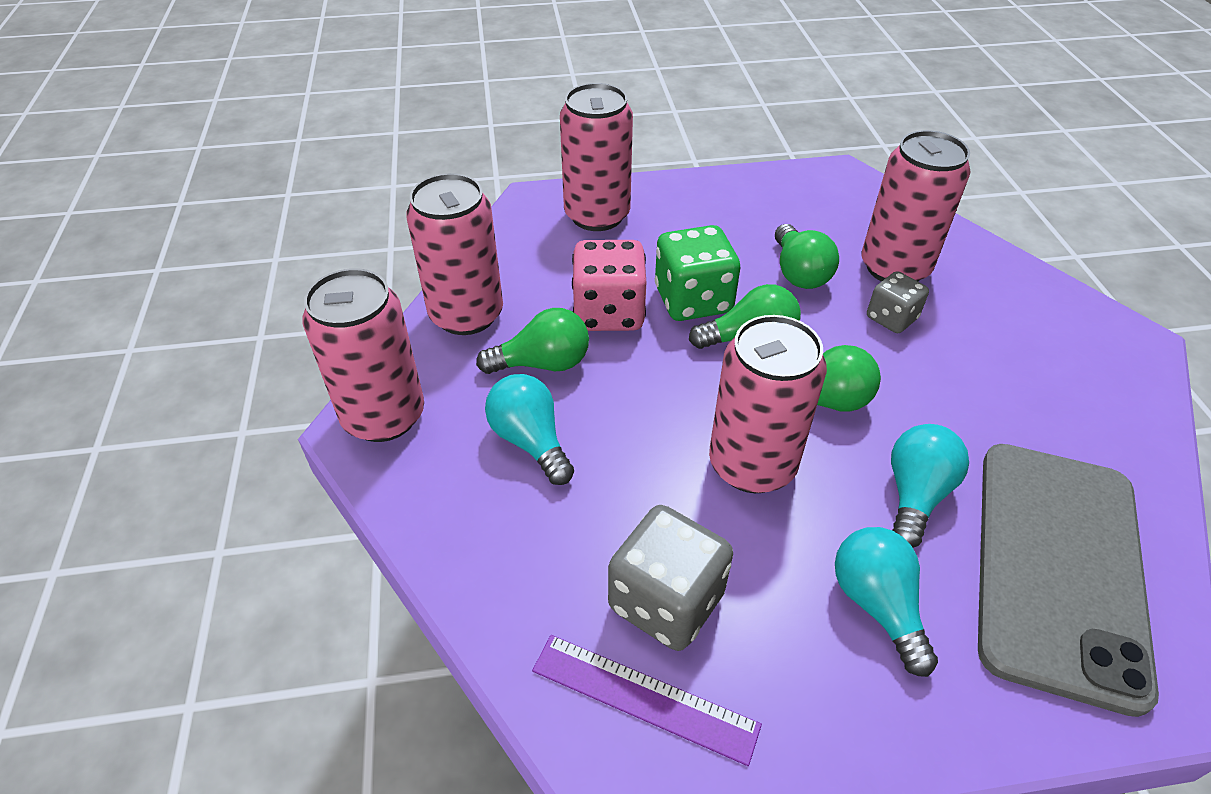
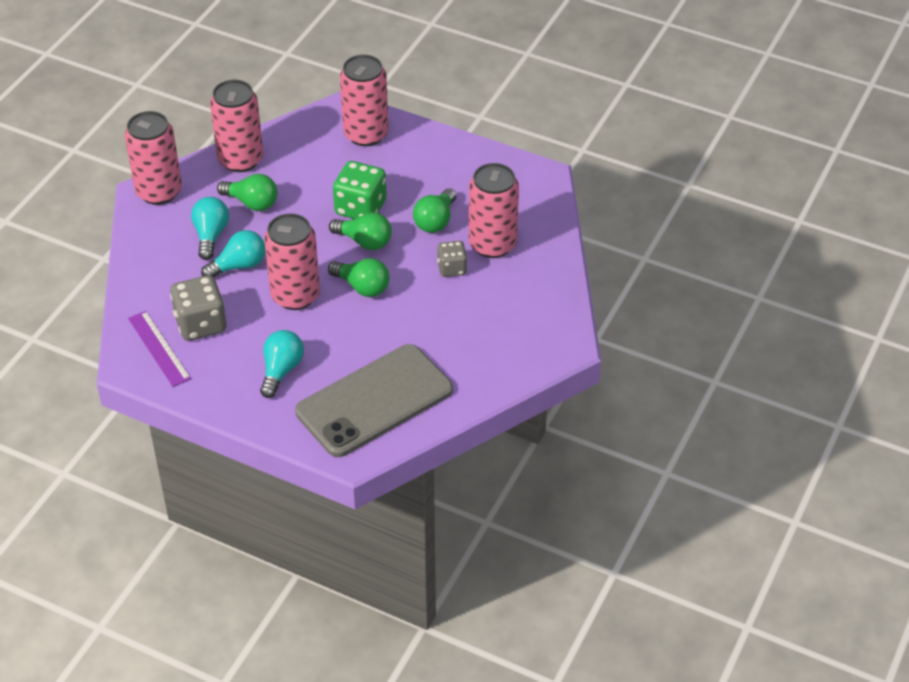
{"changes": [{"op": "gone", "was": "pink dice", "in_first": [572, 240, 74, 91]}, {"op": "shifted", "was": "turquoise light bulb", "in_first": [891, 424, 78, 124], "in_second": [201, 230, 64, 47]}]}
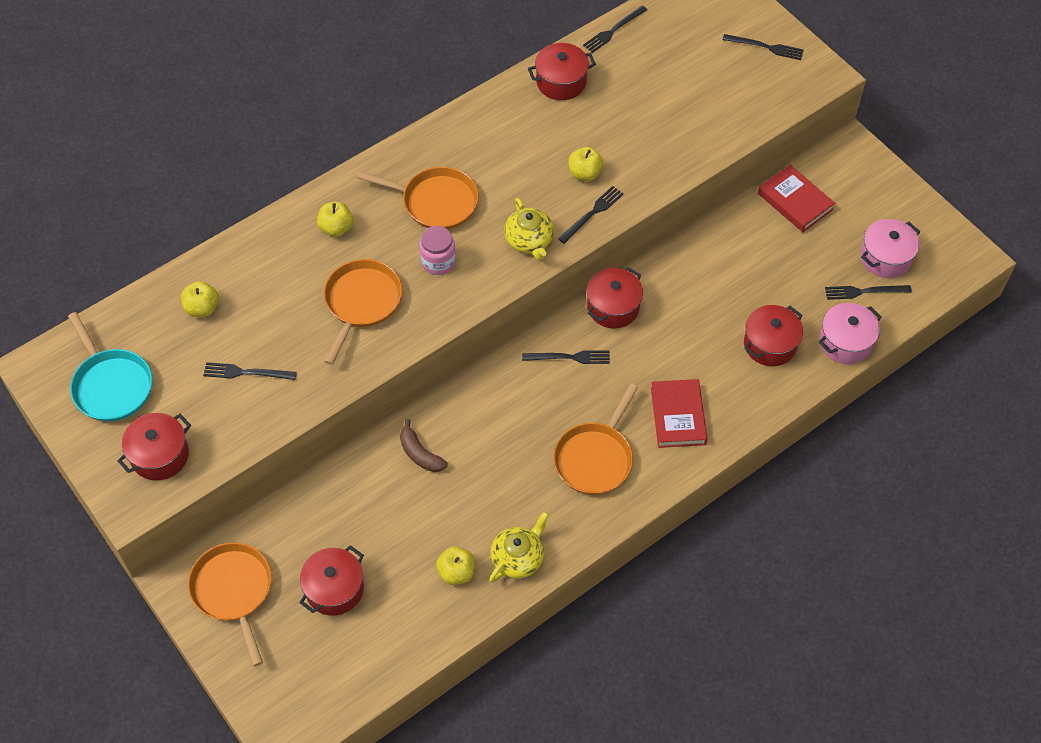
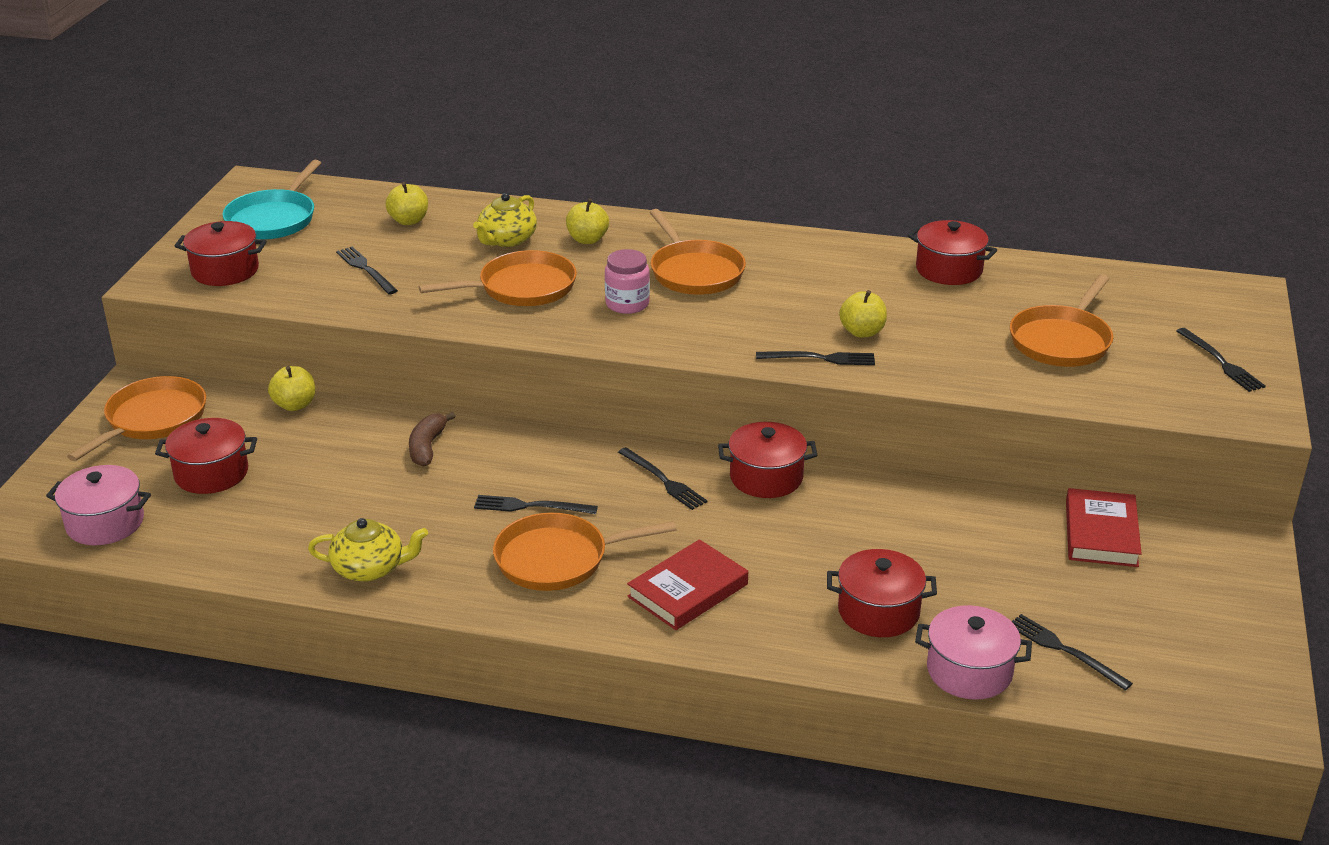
{"changes": [{"op": "shifted", "was": "yellow apple", "in_first": [436, 546, 39, 39], "in_second": [268, 366, 47, 45]}, {"op": "shifted", "was": "yellow teapot", "in_first": [504, 198, 50, 62], "in_second": [473, 193, 64, 54]}, {"op": "shifted", "was": "black fork", "in_first": [583, 5, 64, 48], "in_second": [474, 495, 124, 19]}, {"op": "shifted", "was": "pink pot", "in_first": [861, 219, 59, 59], "in_second": [46, 465, 105, 80]}, {"op": "new", "now": "orange pan", "in_second": [1010, 274, 103, 93]}]}
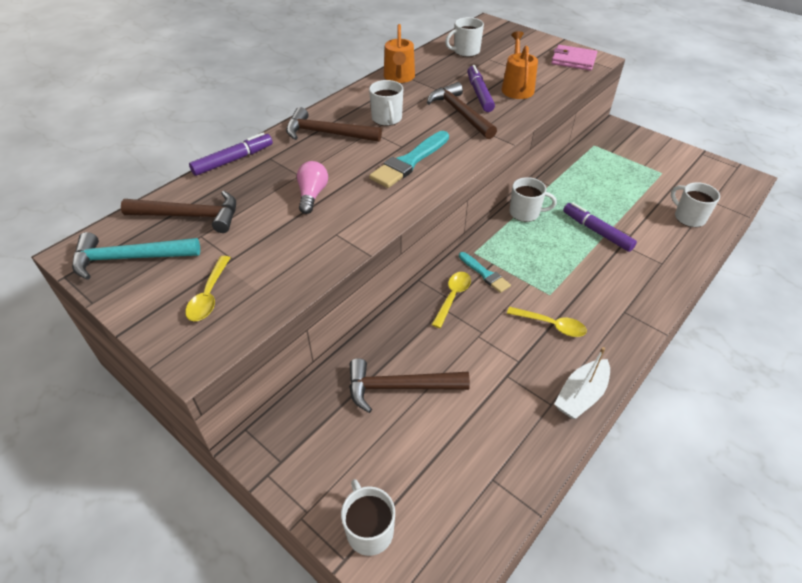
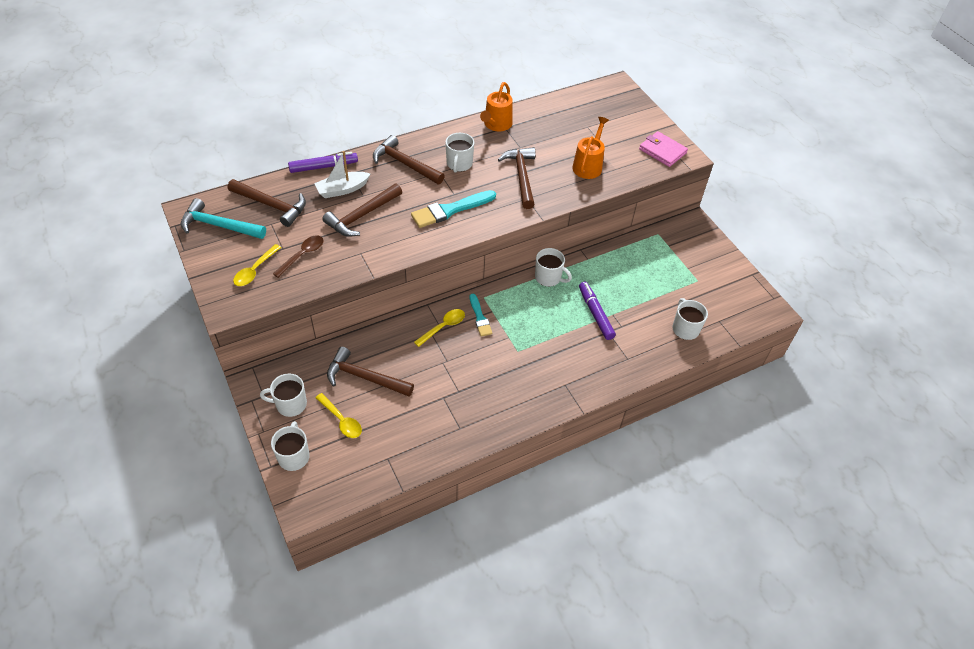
{"changes": [{"op": "swapped", "was": "pink light bulb", "now": "brown hammer", "in_first": [297, 161, 31, 53], "in_second": [322, 184, 80, 53]}, {"op": "shifted", "was": "white mug", "in_first": [445, 17, 39, 40], "in_second": [260, 373, 47, 44]}, {"op": "gone", "was": "purple marker", "in_first": [467, 65, 28, 47]}, {"op": "shifted", "was": "yellow spoon", "in_first": [507, 307, 80, 30], "in_second": [315, 393, 47, 45]}, {"op": "shifted", "was": "white boat", "in_first": [554, 347, 56, 72], "in_second": [314, 151, 56, 47]}, {"op": "new", "now": "brown spoon", "in_second": [273, 236, 51, 42]}]}
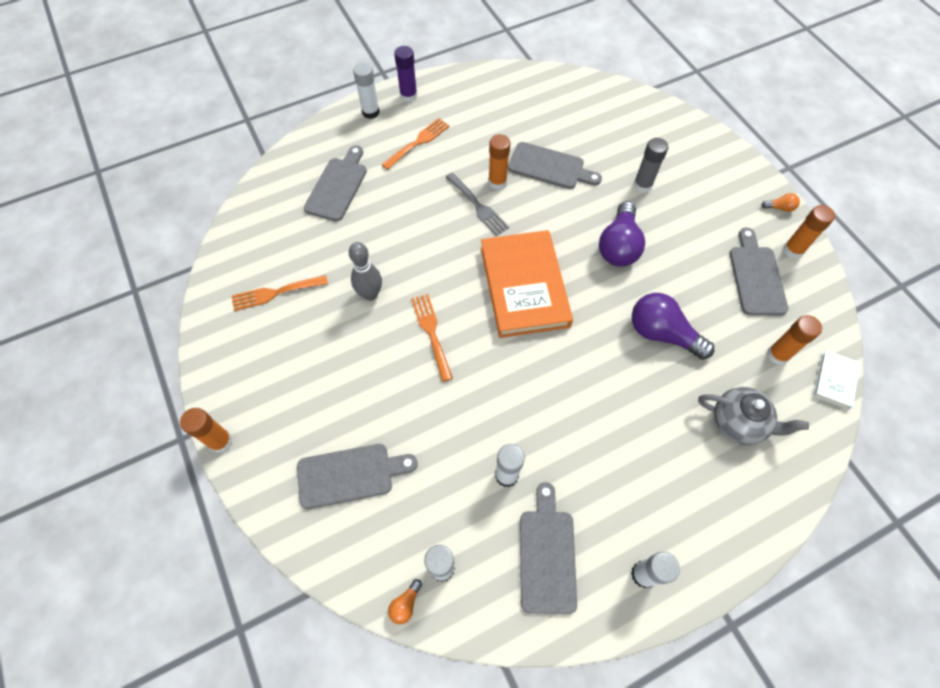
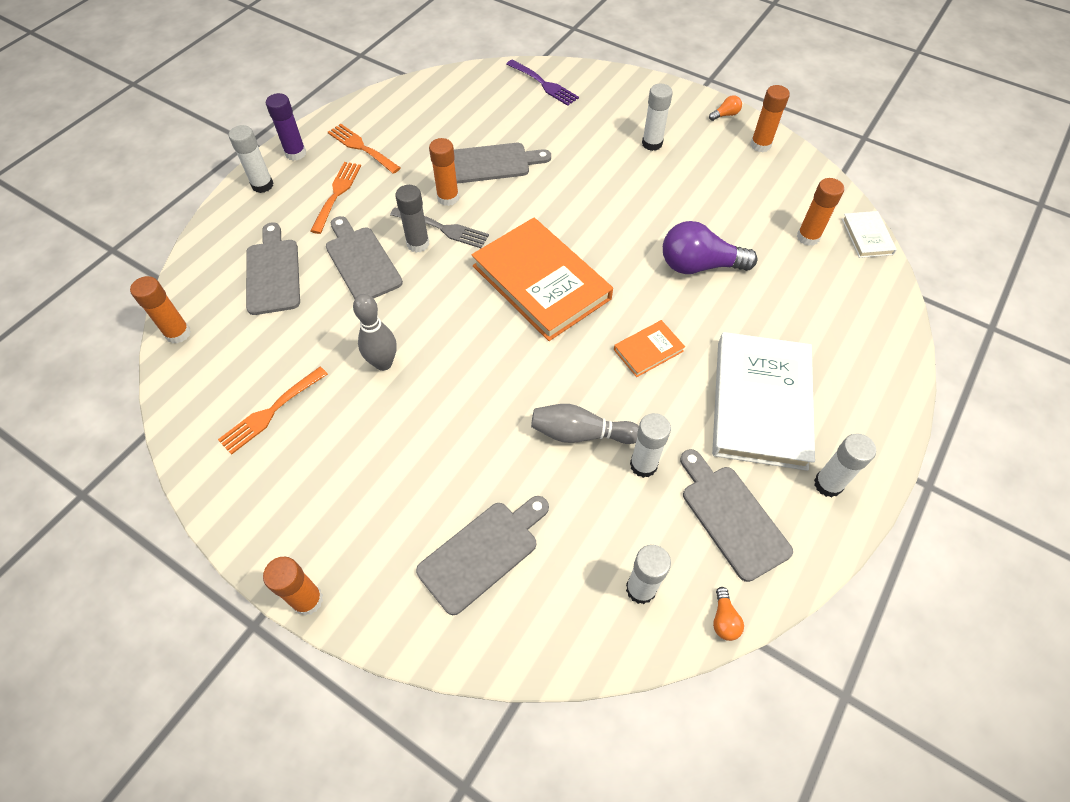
{"changes": [{"op": "shifted", "was": "orange light bulb", "in_first": [388, 579, 34, 45], "in_second": [713, 587, 31, 54]}, {"op": "shifted", "was": "orange fork", "in_first": [411, 294, 42, 88], "in_second": [328, 124, 73, 50]}, {"op": "gone", "was": "purple light bulb", "in_first": [599, 201, 46, 66]}, {"op": "shifted", "was": "grey glue stick", "in_first": [633, 138, 35, 55], "in_second": [395, 185, 34, 68]}, {"op": "gone", "was": "grey teapot", "in_first": [698, 387, 111, 58]}, {"op": "shifted", "was": "grey cutting board", "in_first": [730, 227, 58, 88], "in_second": [326, 216, 77, 83]}, {"op": "new", "now": "orange glue stick", "in_second": [130, 276, 61, 68]}, {"op": "new", "now": "purple fork", "in_second": [506, 60, 73, 46]}, {"op": "new", "now": "grey bowling pin", "in_second": [531, 404, 108, 40]}, {"op": "new", "now": "orange book", "in_second": [614, 320, 71, 57]}, {"op": "new", "now": "white glue stick", "in_second": [642, 84, 31, 67]}, {"op": "new", "now": "white book", "in_second": [712, 332, 103, 139]}]}
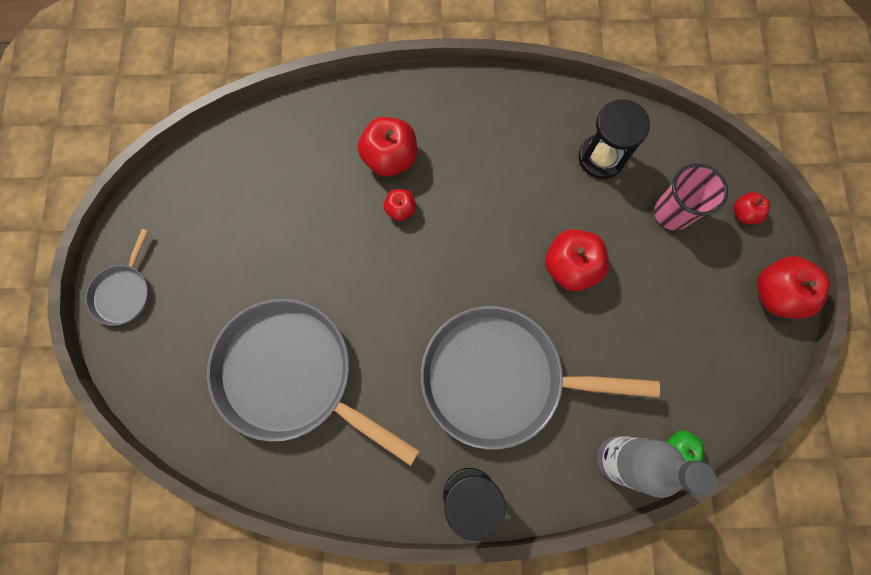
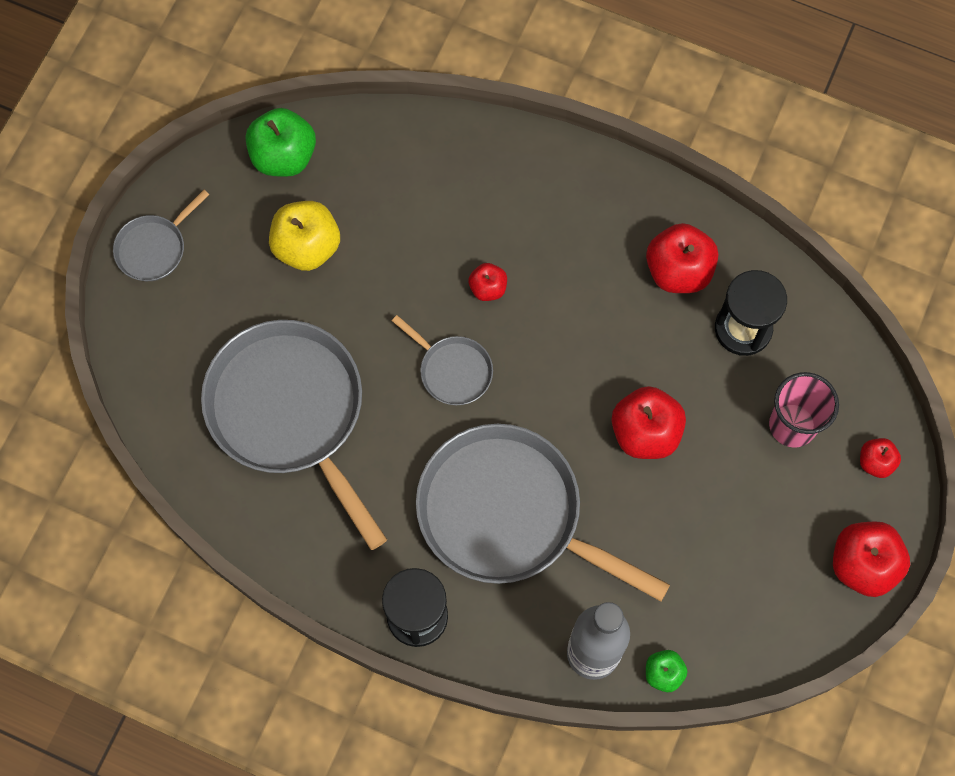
{"changes": [{"op": "shifted", "was": "red apple", "in_first": [358, 117, 59, 60], "in_second": [646, 223, 72, 70]}, {"op": "new", "now": "green apple", "in_second": [246, 108, 70, 69]}, {"op": "new", "now": "yellow apple", "in_second": [269, 201, 71, 70]}, {"op": "new", "now": "grey pan", "in_second": [392, 315, 101, 90]}]}
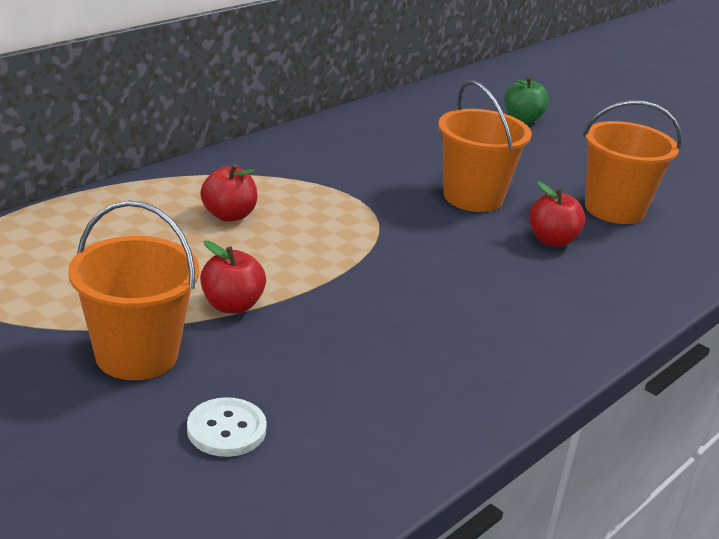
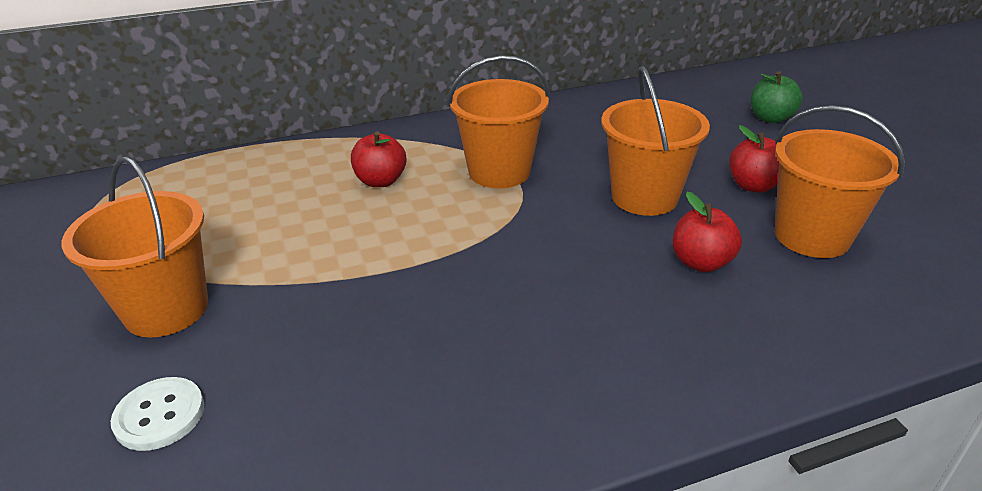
{"changes": [{"op": "shifted", "was": "red apple", "in_first": [200, 241, 66, 72], "in_second": [729, 125, 50, 68]}, {"op": "new", "now": "orange bucket", "in_second": [447, 55, 103, 133]}]}
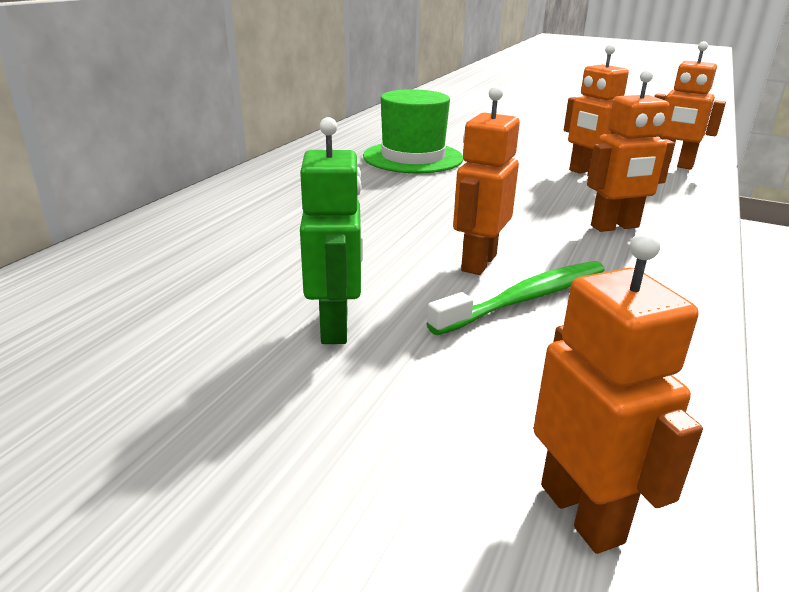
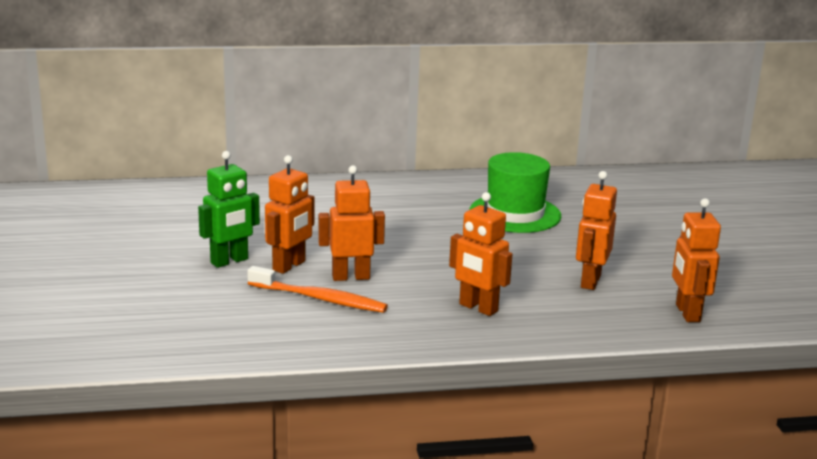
{"changes": [{"op": "repainted", "was": "green toothbrush", "now": "orange toothbrush", "in_first": [427, 261, 178, 74], "in_second": [247, 266, 141, 47]}, {"op": "shifted", "was": "orange robot", "in_first": [533, 232, 170, 322], "in_second": [265, 155, 49, 119]}]}
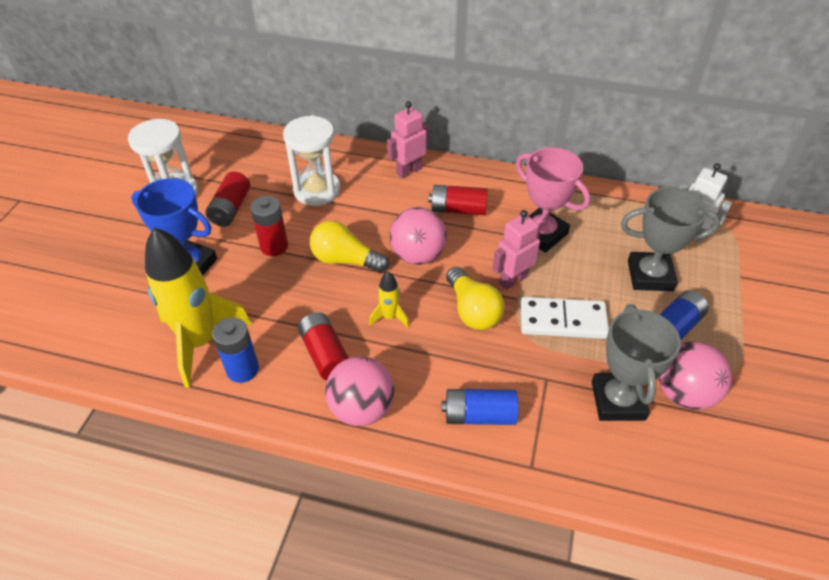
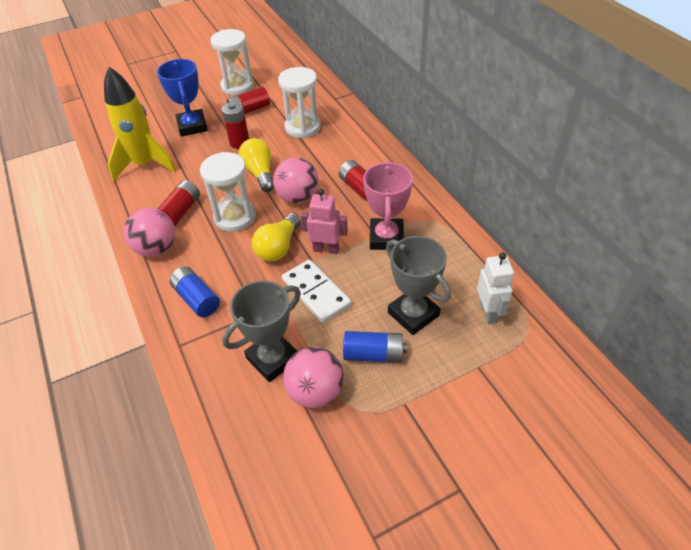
{"changes": [{"op": "gone", "was": "blue battery", "in_first": [212, 317, 47, 66]}, {"op": "swapped", "was": "yellow rocket", "now": "white hourglass", "in_first": [369, 272, 40, 56], "in_second": [200, 152, 56, 80]}, {"op": "gone", "was": "pink robot", "in_first": [387, 101, 41, 78]}]}
